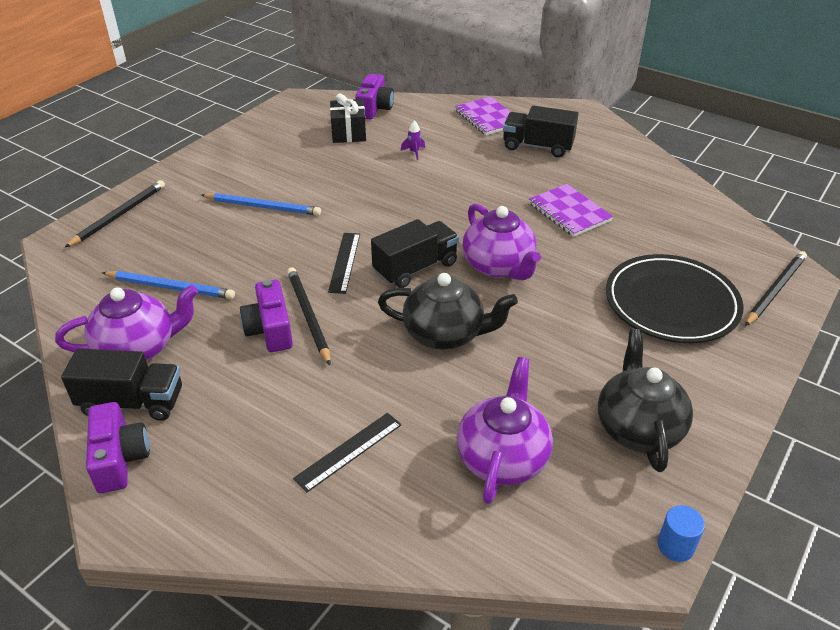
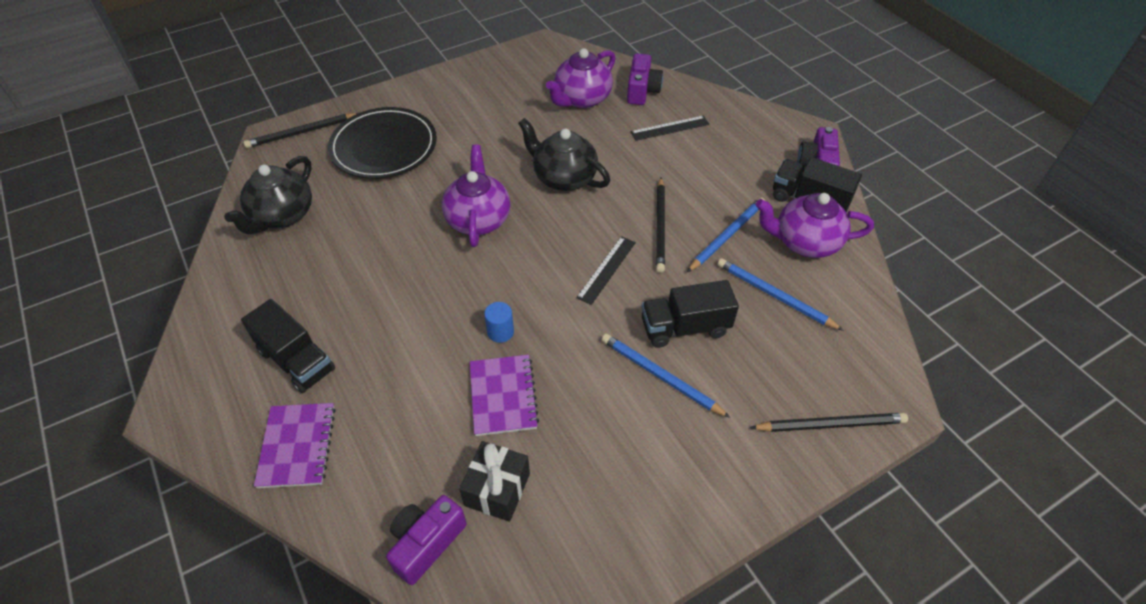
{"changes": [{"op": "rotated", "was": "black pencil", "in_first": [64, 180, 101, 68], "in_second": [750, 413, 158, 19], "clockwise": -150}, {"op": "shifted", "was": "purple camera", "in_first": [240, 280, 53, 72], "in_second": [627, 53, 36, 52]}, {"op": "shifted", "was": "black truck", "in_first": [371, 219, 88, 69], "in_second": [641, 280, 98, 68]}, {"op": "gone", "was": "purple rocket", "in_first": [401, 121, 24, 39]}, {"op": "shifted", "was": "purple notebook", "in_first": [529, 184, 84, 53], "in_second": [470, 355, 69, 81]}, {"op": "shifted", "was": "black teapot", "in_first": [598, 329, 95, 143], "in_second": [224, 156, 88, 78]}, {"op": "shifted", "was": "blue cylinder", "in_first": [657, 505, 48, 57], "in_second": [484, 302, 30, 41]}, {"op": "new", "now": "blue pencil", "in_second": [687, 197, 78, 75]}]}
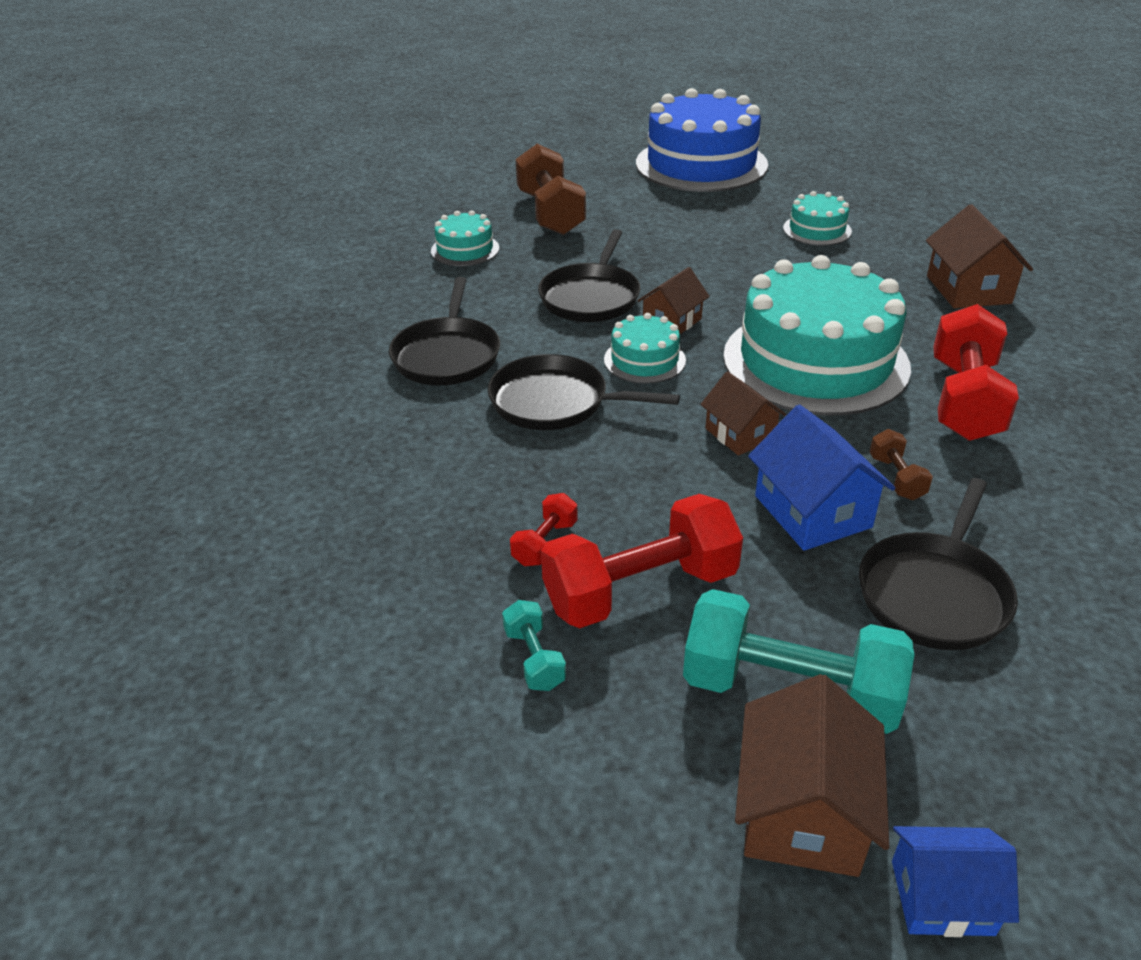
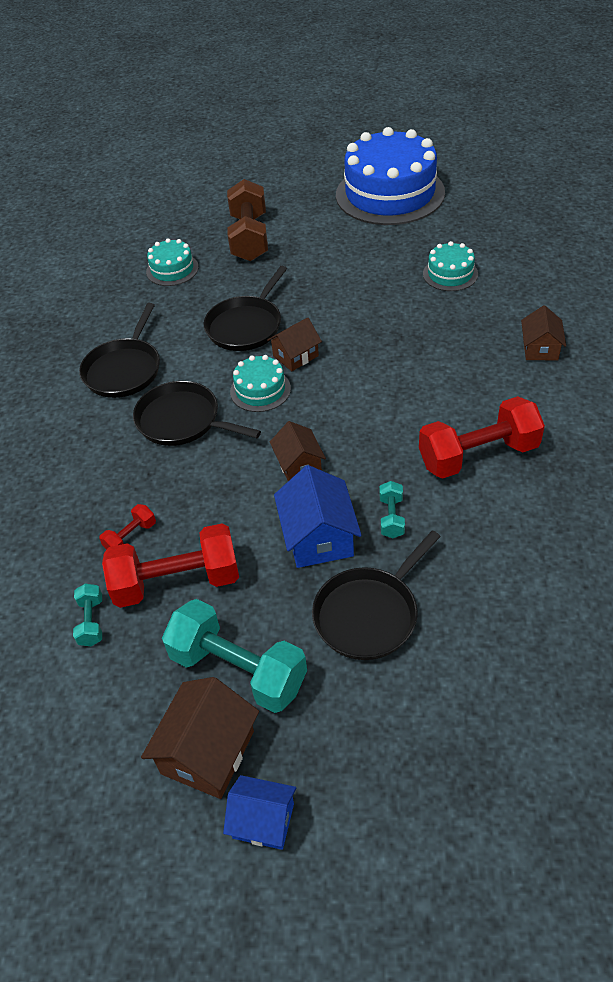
{"changes": [{"op": "gone", "was": "turquoise cake", "in_first": [723, 255, 188, 160]}, {"op": "repainted", "was": "brown dumbbell", "now": "turquoise dumbbell", "in_first": [870, 429, 63, 71], "in_second": [380, 481, 25, 57]}, {"op": "scaled", "was": "brown house", "in_first": [926, 204, 107, 104], "in_second": [521, 305, 45, 55], "ratio": 0.65}, {"op": "rotated", "was": "red dumbbell", "in_first": [933, 304, 86, 137], "in_second": [419, 396, 126, 83], "clockwise": 45}]}
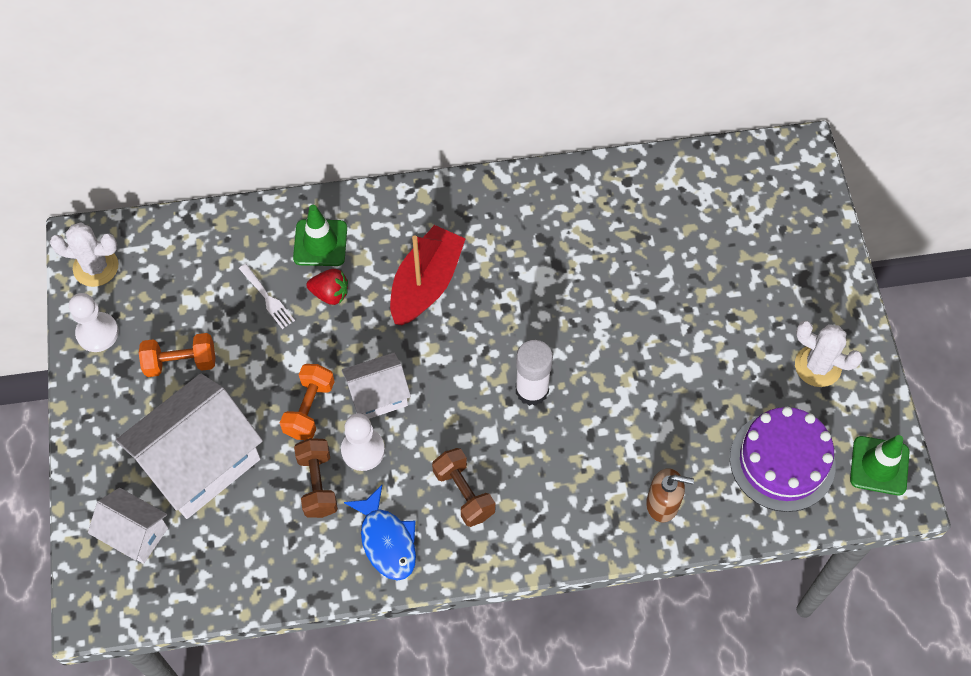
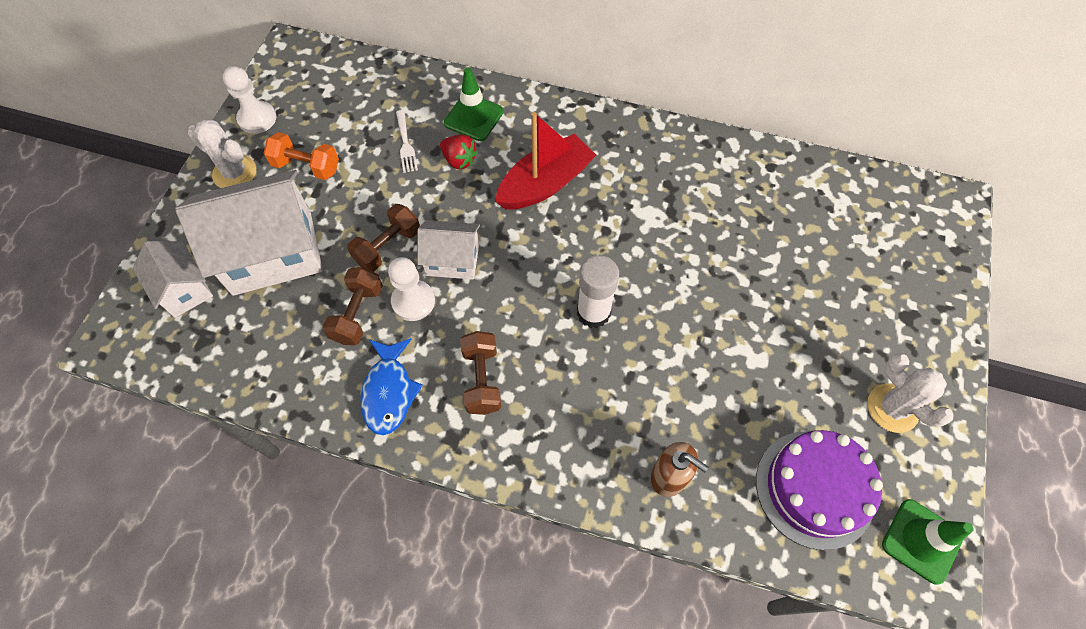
{"changes": [{"op": "shifted", "was": "white cactus", "in_first": [49, 223, 69, 64], "in_second": [188, 119, 68, 69]}, {"op": "repainted", "was": "orange dumbbell", "now": "brown dumbbell", "in_first": [280, 364, 55, 76], "in_second": [347, 204, 73, 68]}]}
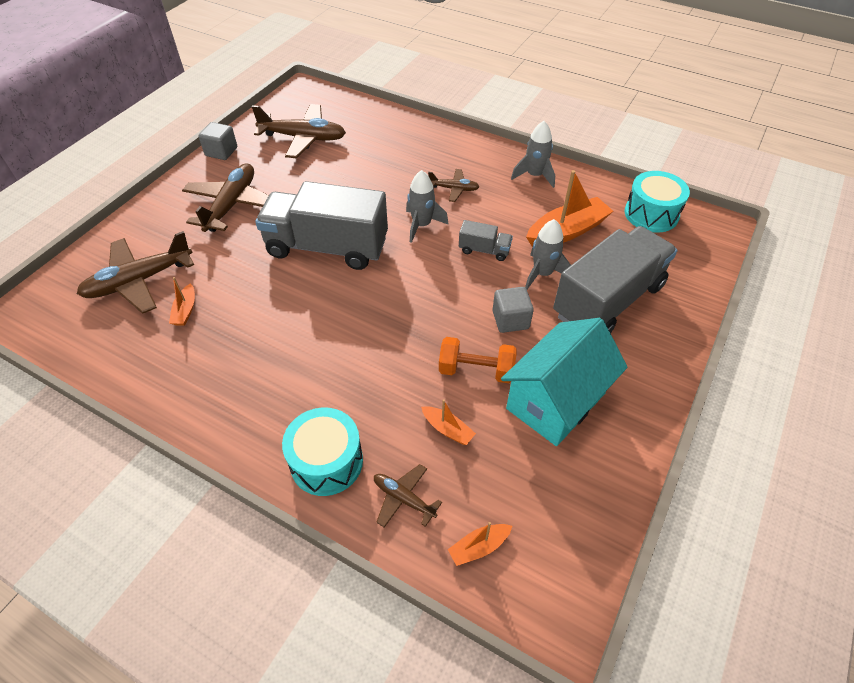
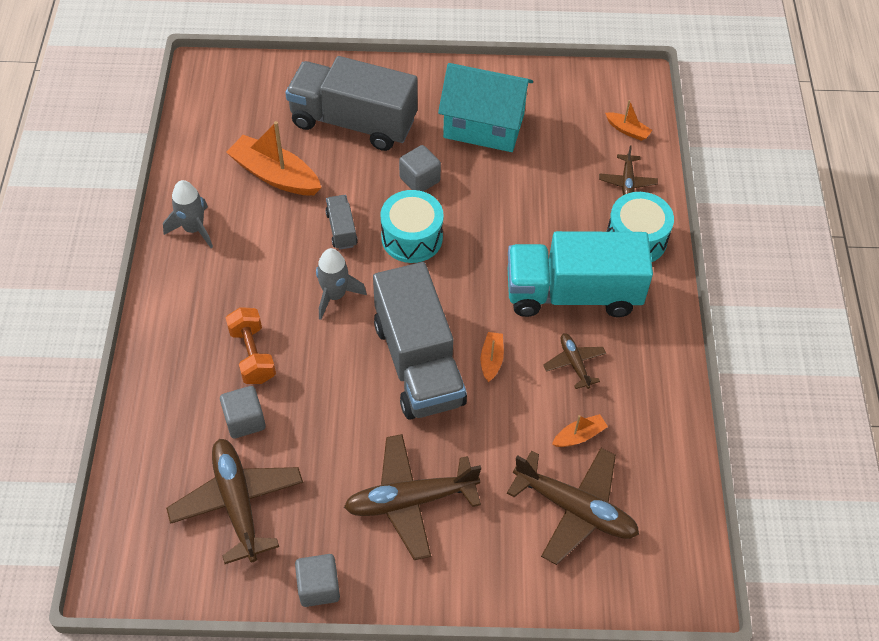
{"changes": [{"op": "shifted", "was": "orange boat", "in_first": [421, 399, 55, 46], "in_second": [481, 332, 23, 50]}, {"op": "shifted", "was": "brown plane", "in_first": [428, 169, 51, 33], "in_second": [543, 333, 63, 56]}, {"op": "shifted", "was": "orange dumbbell", "in_first": [439, 337, 78, 46], "in_second": [226, 307, 50, 77]}, {"op": "gone", "was": "grey rocket", "in_first": [525, 219, 46, 70]}, {"op": "shifted", "was": "turquoise drum", "in_first": [625, 171, 65, 62], "in_second": [380, 190, 64, 73]}, {"op": "new", "now": "grey cube", "in_second": [220, 386, 46, 53]}, {"op": "new", "now": "turquoise truck", "in_second": [508, 231, 145, 86]}]}
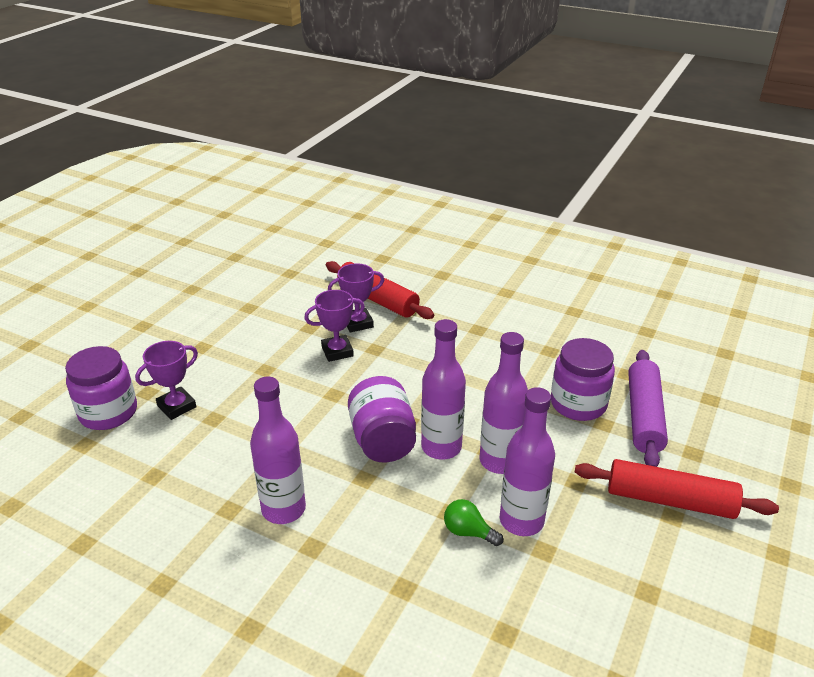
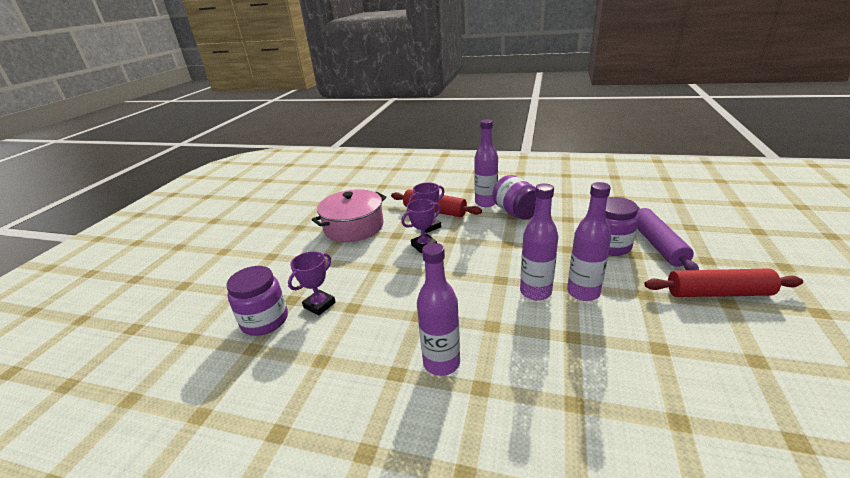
{"changes": [{"op": "shifted", "was": "purple jar", "in_first": [348, 376, 68, 87], "in_second": [492, 175, 44, 45]}, {"op": "gone", "was": "green light bulb", "in_first": [444, 499, 59, 47]}, {"op": "shifted", "was": "purple bottle", "in_first": [500, 387, 55, 149], "in_second": [474, 119, 24, 88]}, {"op": "new", "now": "pink pot", "in_second": [312, 189, 75, 53]}]}
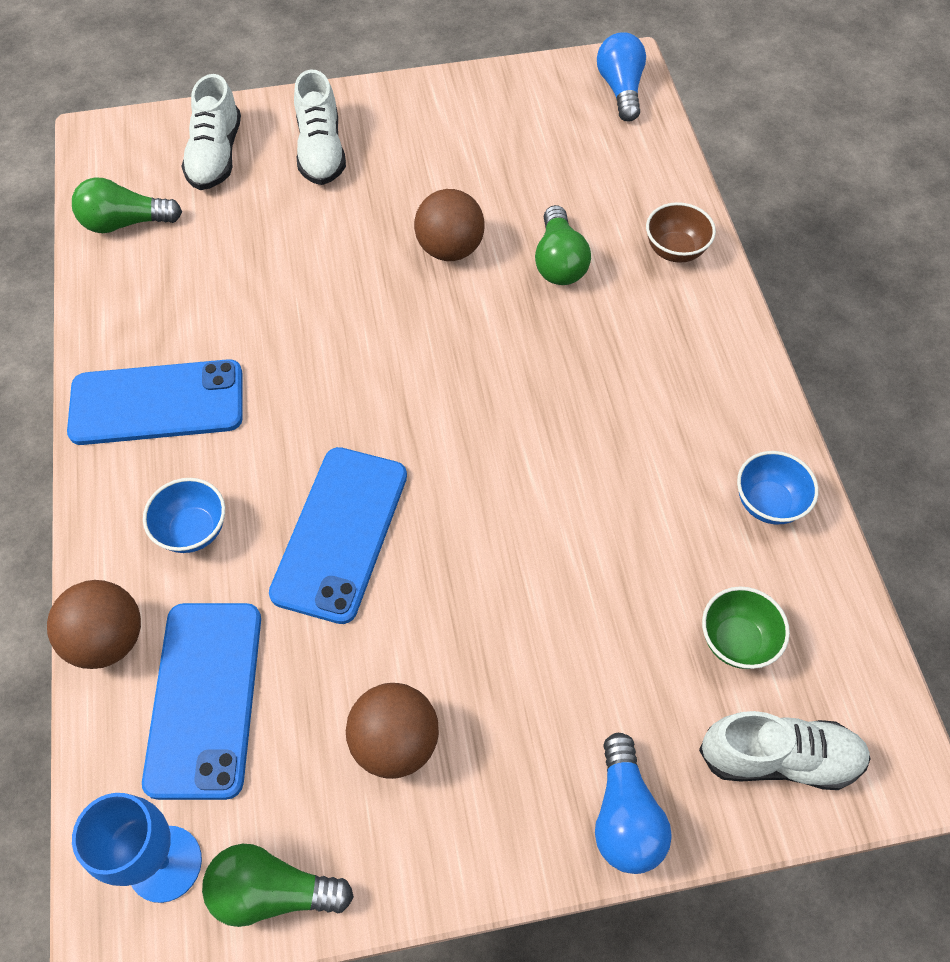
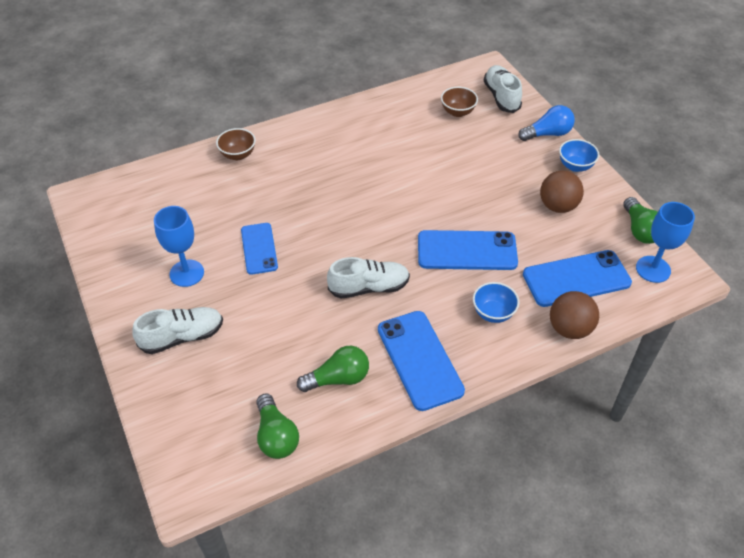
{"changes": [{"op": "shifted", "was": "white shoe", "in_first": [181, 74, 60, 116], "in_second": [327, 257, 83, 42]}, {"op": "swapped", "was": "brown ball", "now": "blue phone", "in_first": [414, 189, 71, 72], "in_second": [241, 223, 37, 52]}, {"op": "shifted", "was": "green light bulb", "in_first": [535, 205, 56, 80], "in_second": [297, 346, 72, 46]}, {"op": "gone", "was": "blue light bulb", "in_first": [597, 32, 49, 90]}, {"op": "repainted", "was": "green bowl", "now": "brown bowl", "in_first": [702, 586, 88, 83], "in_second": [441, 87, 37, 30]}, {"op": "shifted", "was": "blue bowl", "in_first": [737, 451, 82, 73], "in_second": [559, 139, 40, 33]}, {"op": "new", "now": "blue goblet", "in_second": [154, 206, 50, 81]}]}
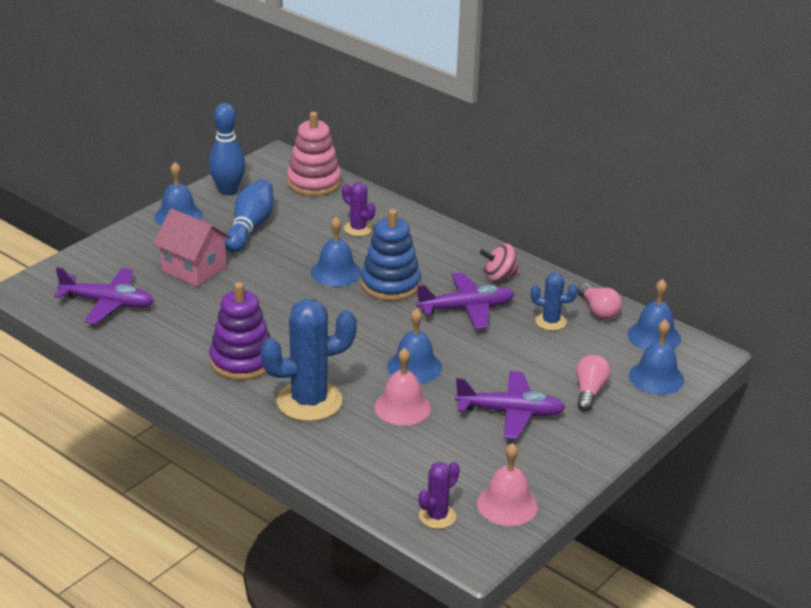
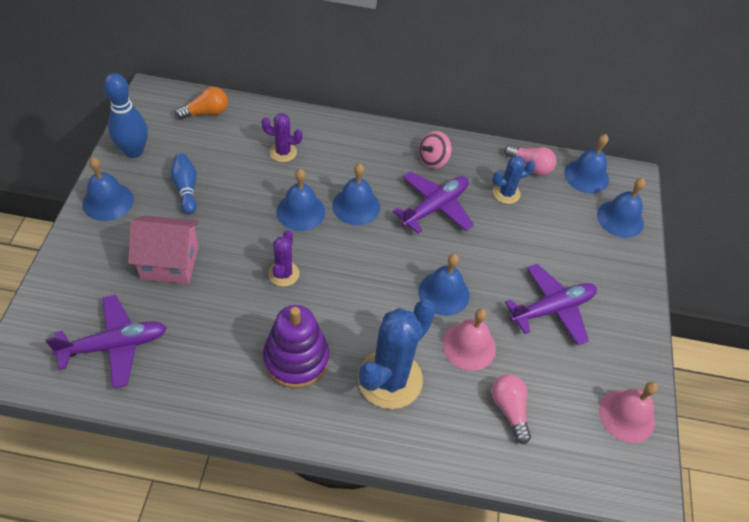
{"changes": [{"op": "scaled", "was": "blue bowling pin", "in_first": [224, 179, 50, 73], "in_second": [171, 153, 26, 61], "ratio": 0.66}, {"op": "swapped", "was": "pink stacking toy", "now": "orange light bulb", "in_first": [287, 112, 54, 84], "in_second": [175, 87, 53, 32]}, {"op": "swapped", "was": "blue stacking toy", "now": "blue bell", "in_first": [361, 209, 60, 92], "in_second": [332, 164, 48, 61]}, {"op": "shifted", "was": "purple cactus", "in_first": [418, 462, 42, 67], "in_second": [268, 230, 31, 57]}, {"op": "shifted", "was": "pink light bulb", "in_first": [576, 355, 35, 56], "in_second": [491, 374, 40, 70]}]}
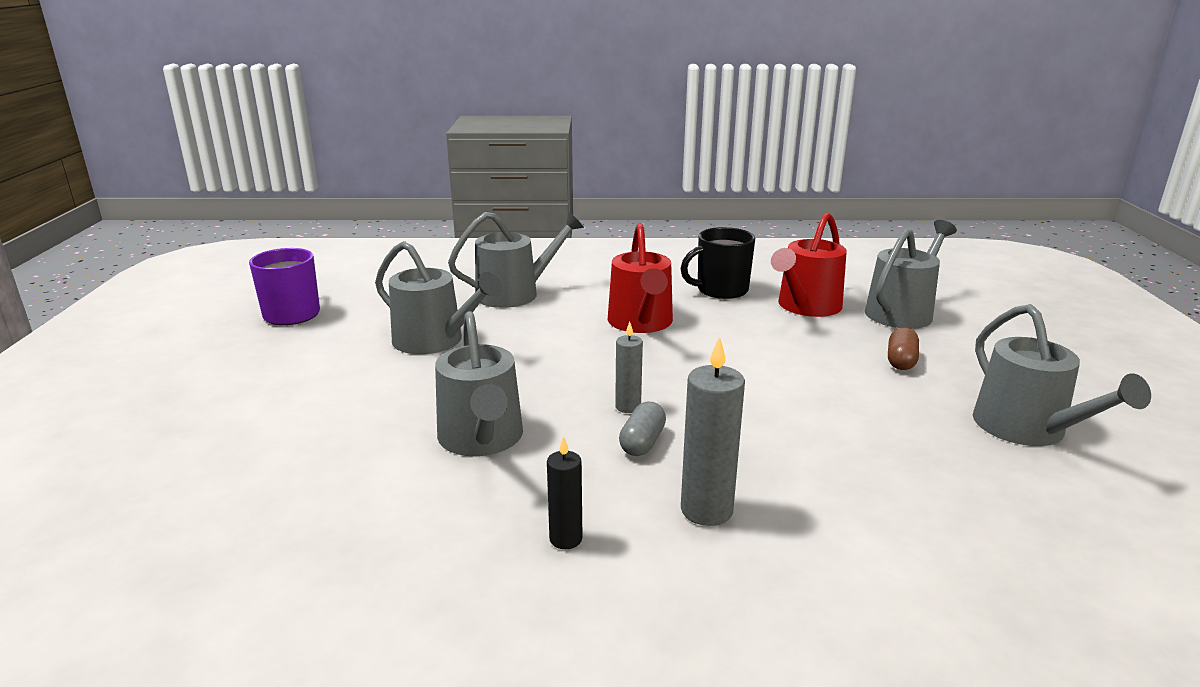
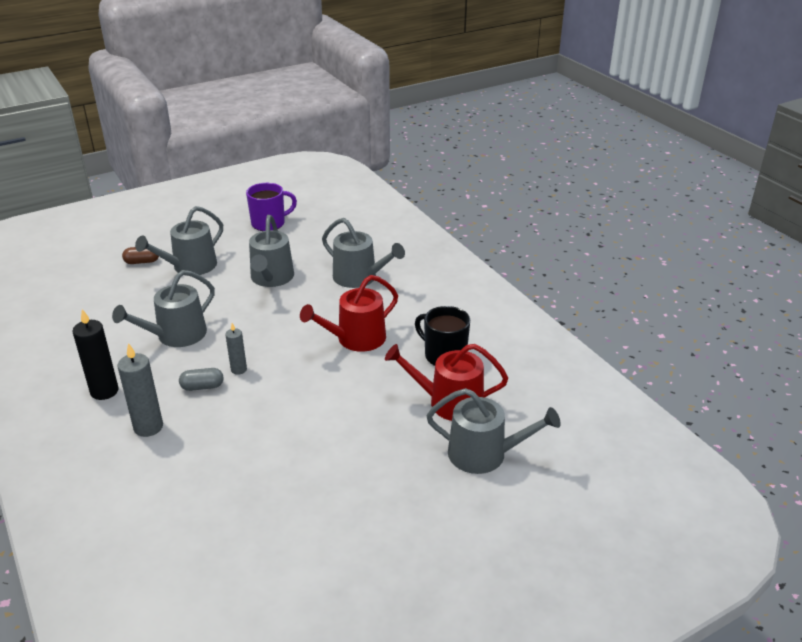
{"changes": [{"op": "scaled", "was": "black candle", "in_first": [547, 436, 35, 113], "in_second": [72, 309, 47, 91], "ratio": 1.67}, {"op": "shifted", "was": "brown capsule", "in_first": [888, 328, 31, 42], "in_second": [122, 247, 37, 17]}, {"op": "shifted", "was": "grey watering can", "in_first": [973, 304, 178, 142], "in_second": [135, 206, 88, 70]}]}
